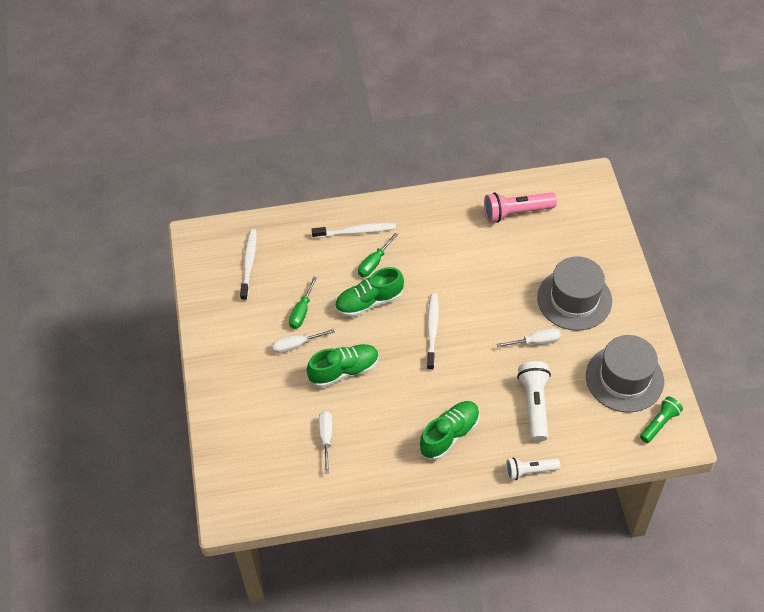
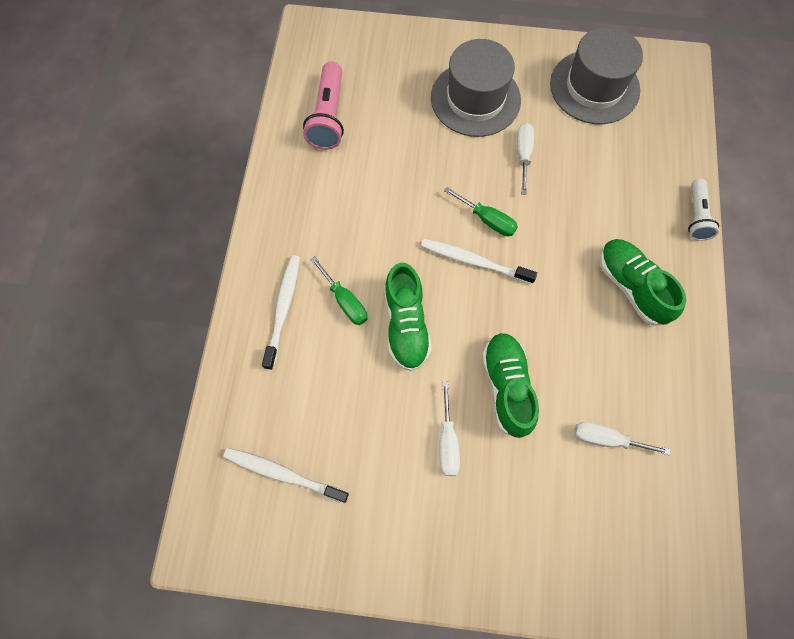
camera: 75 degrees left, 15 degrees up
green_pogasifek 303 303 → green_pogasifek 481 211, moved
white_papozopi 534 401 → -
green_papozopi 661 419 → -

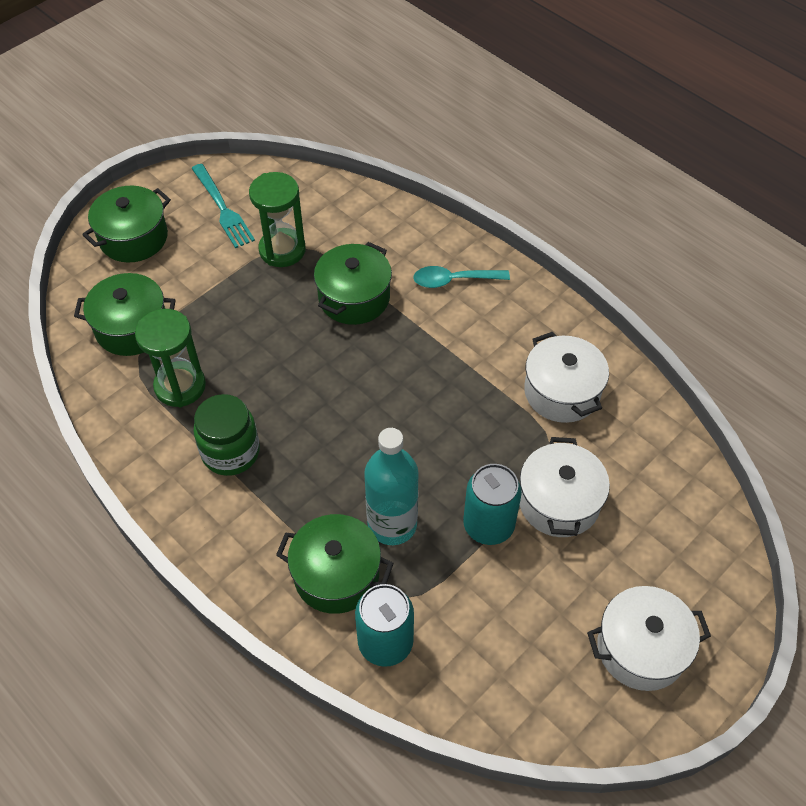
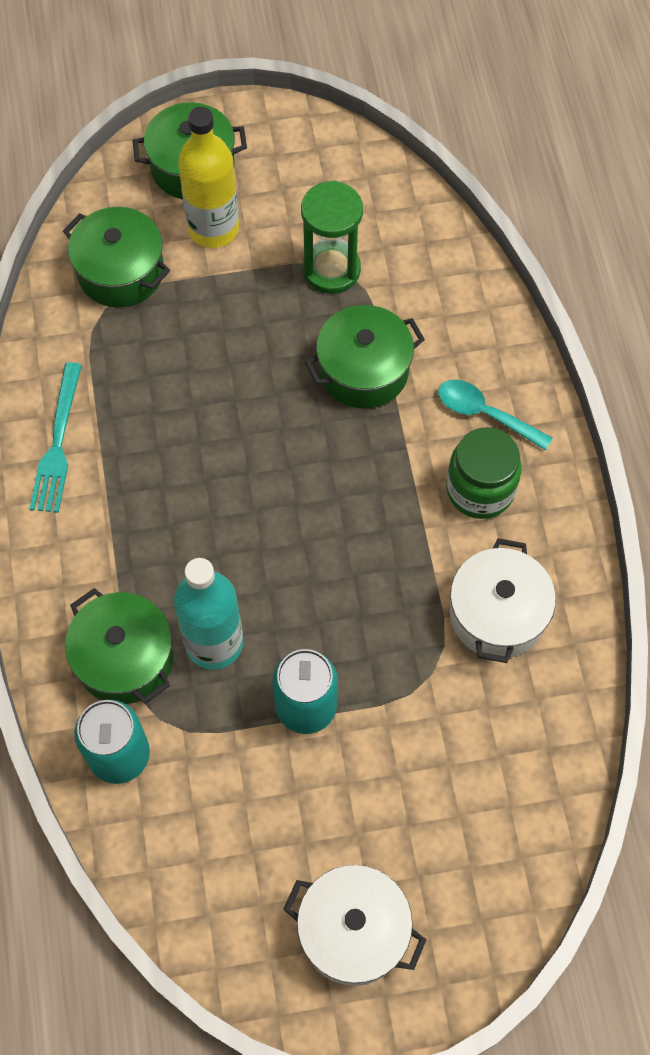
camera: 35 degrees right, 10 degrees up
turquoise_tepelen 223 206 → turquoise_tepelen 56 437, moved
- → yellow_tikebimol 208 177
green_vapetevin 226 435 → green_vapetevin 484 473, moved
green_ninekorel 170 358 → -
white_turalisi 565 487 → -

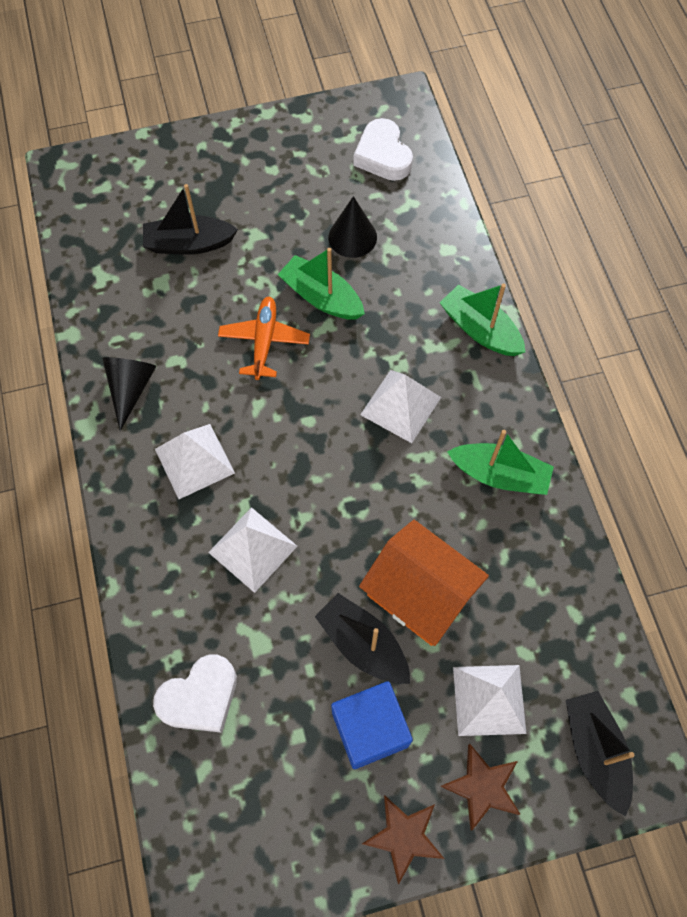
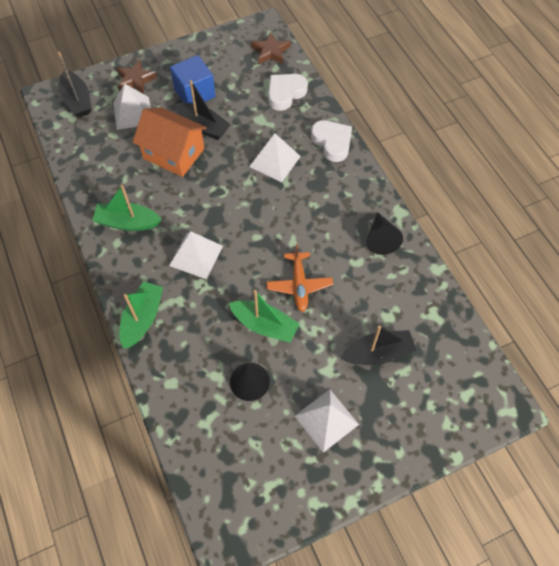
camera: 170 degrees right, 5 degrees down
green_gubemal 482 320 → green_gubemal 141 315, 105 degrees counterclockwise
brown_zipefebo 403 839 → brown_zipefebo 271 48, moved
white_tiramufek 195 461 → white_tiramufek 327 421, moved
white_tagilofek 383 149 → white_tagilofek 331 141, moved

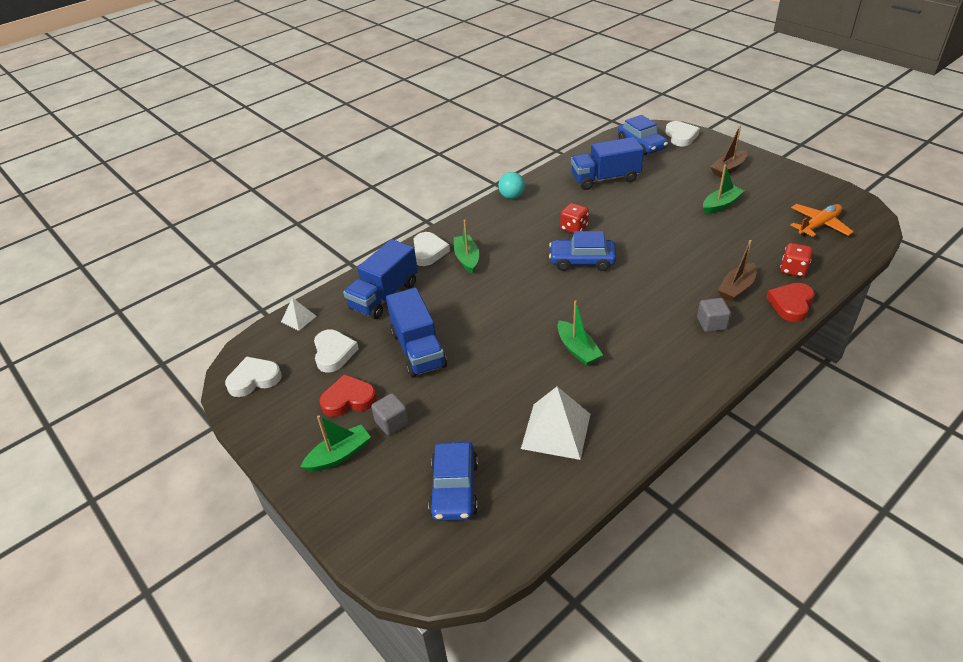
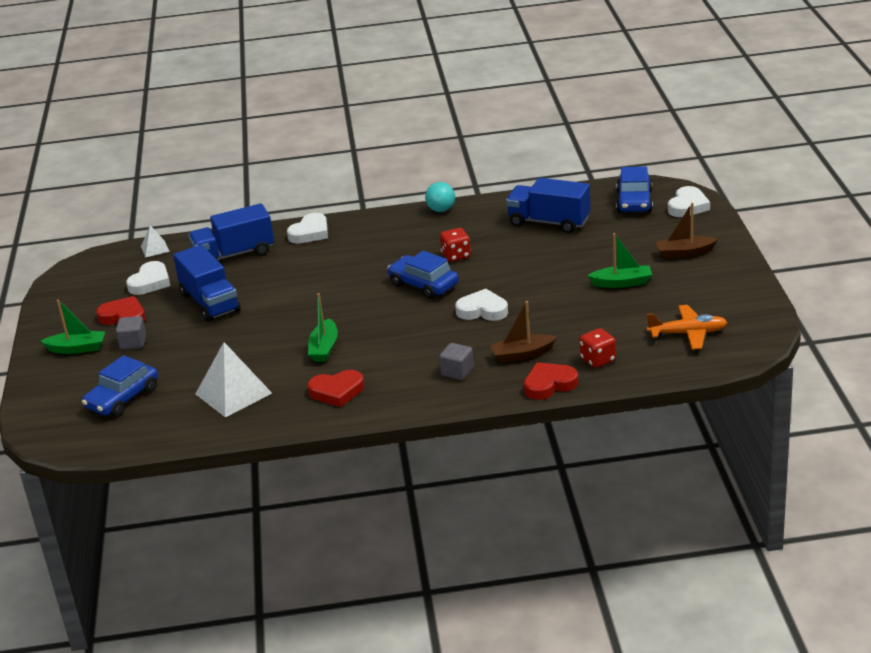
camera: 35 degrees right, 10 degrees down
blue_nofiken 416 333 → blue_nofiken 207 283, 45 degrees counterclockwise
- → red_tagilofek 335 388
white_tagilofek 253 377 → white_tagilofek 481 305, moved
green_gubemal 466 247 → -

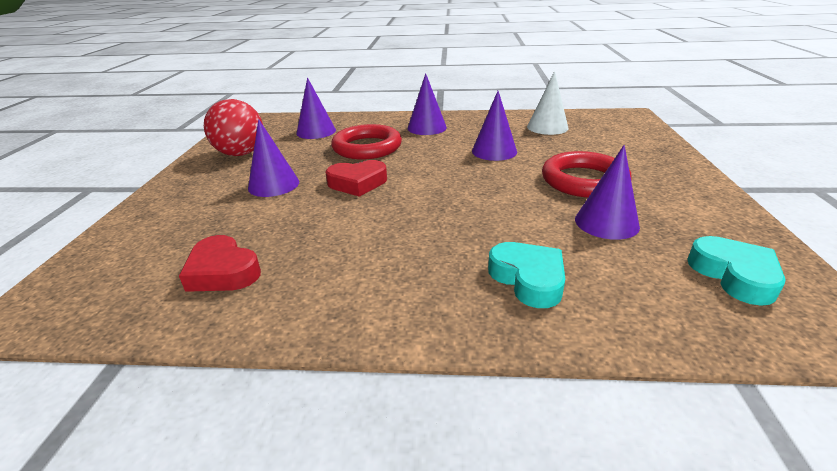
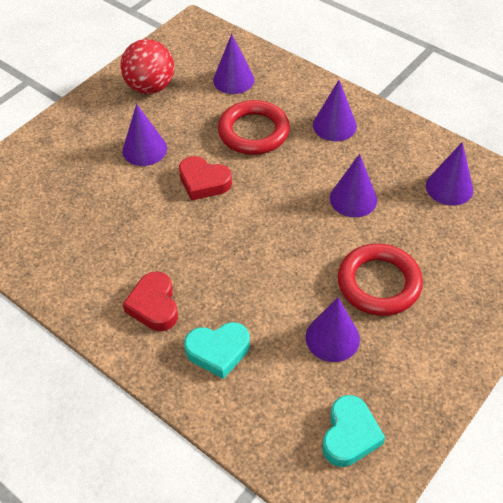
camera: 35 degrees right, 20 degrees up
red_tagilofek 220 263 → red_tagilofek 150 301, moved
turquoise_tagilofek 526 275 → turquoise_tagilofek 217 350, 75 degrees clockwise
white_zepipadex 548 103 → purple_zepipadex 449 174

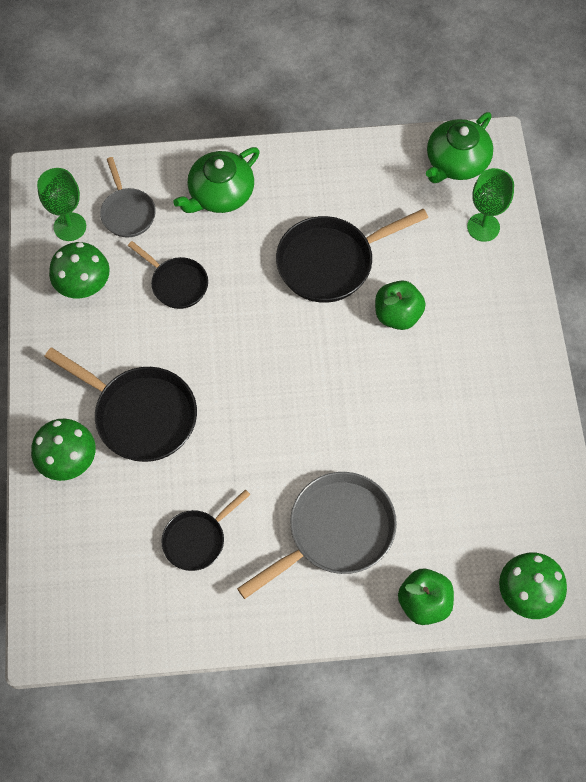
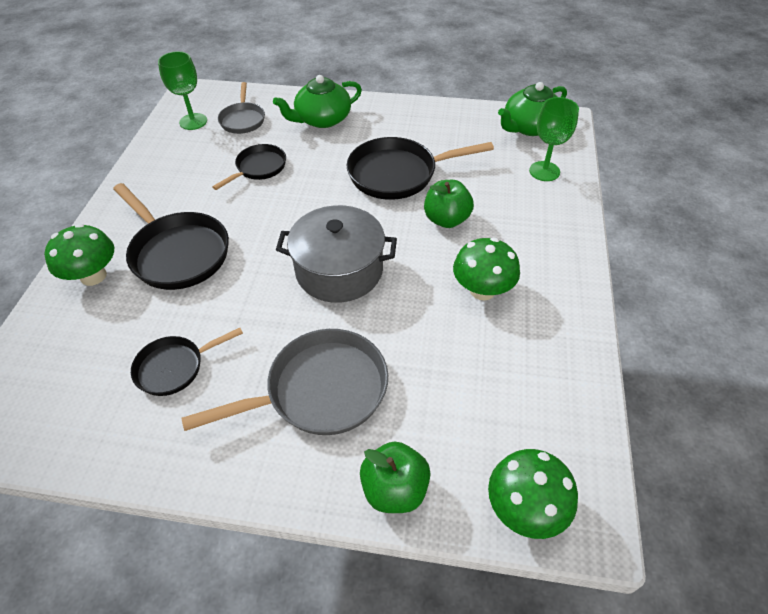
camera: 15 degrees right, 15 degrees down
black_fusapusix 168 275 → black_fusapusix 249 167, 105 degrees counterclockwise
- → grey_turalisi 336 254
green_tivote 79 270 → green_tivote 486 269, moved

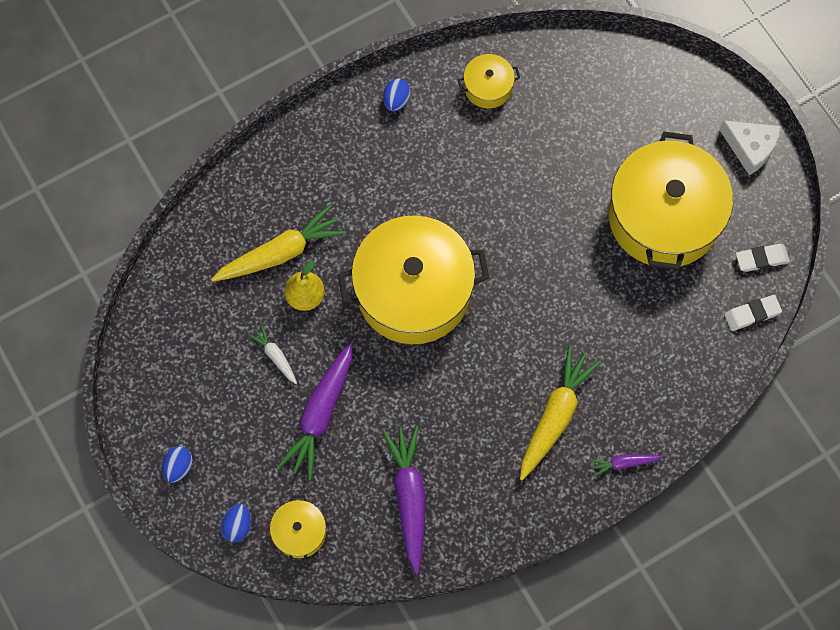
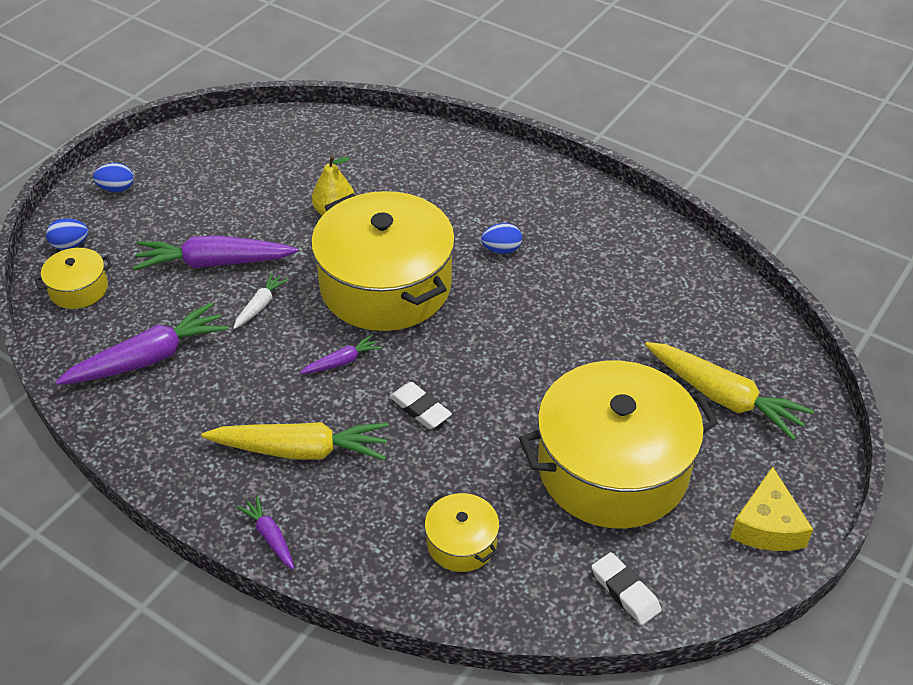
camera: 65 degrees right, 25 degrees down
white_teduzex 272 354 → white_teduzex 260 301, moved
- → purple_teduzex 341 354
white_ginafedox 753 313 → white_ginafedox 420 405, moved
yellow_turalisi 489 81 → yellow_turalisi 462 532, moved
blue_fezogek 396 94 → blue_fezogek 501 238, moved
yellow_teduzex 278 243 → yellow_teduzex 729 391, moved
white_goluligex 750 148 → yellow_goluligex 771 509

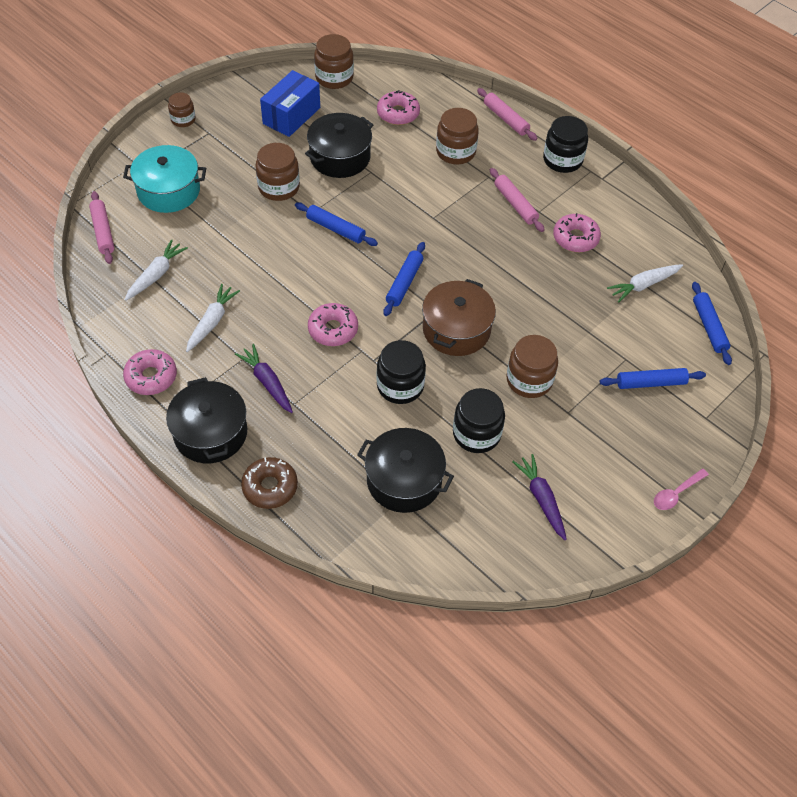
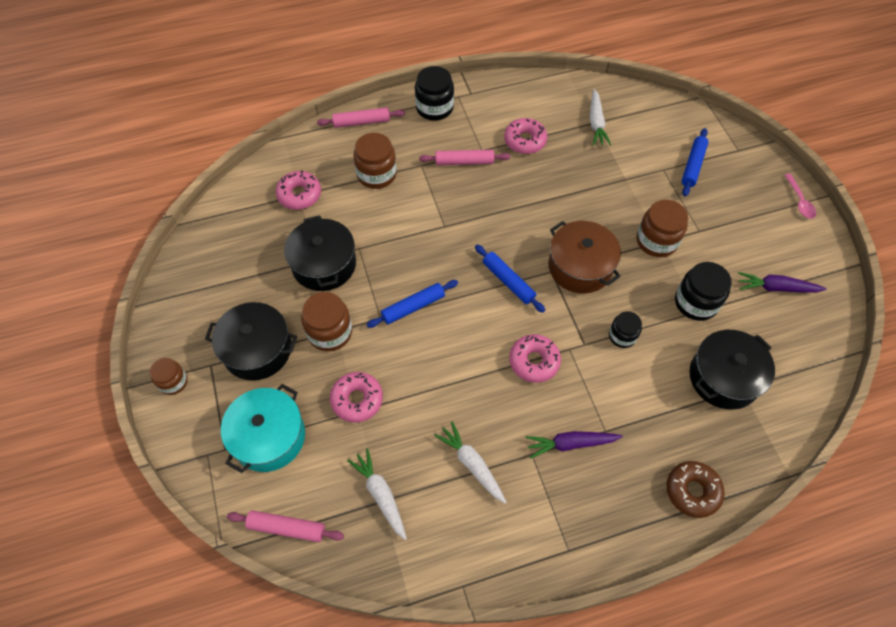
camera: 60 degrees left, 5 degrees up
black_turalisi 206 420 → black_turalisi 251 341, moved
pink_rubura 150 372 → pink_rubura 356 397, moved
black_vapetevin 401 372 → black_vapetevin 625 329, x0.62
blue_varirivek 290 103 → -
brown_vapetevin 334 61 → -
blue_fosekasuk 712 323 → -

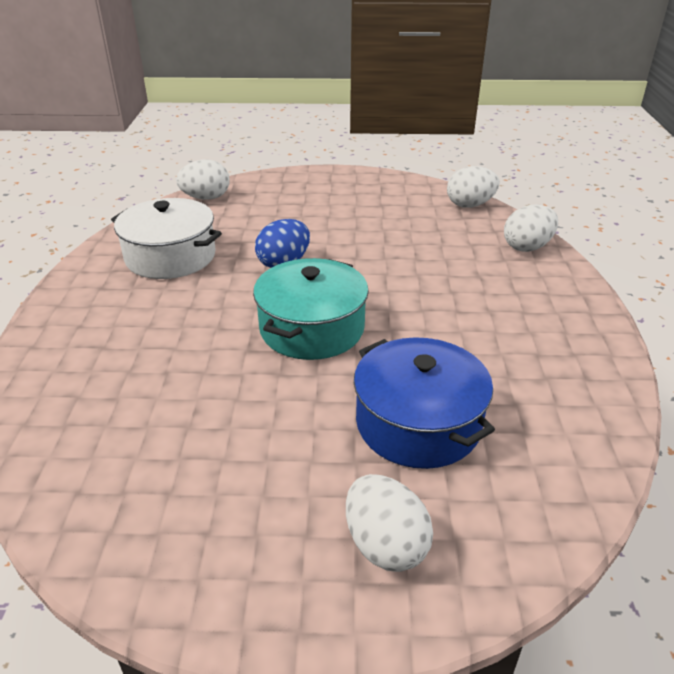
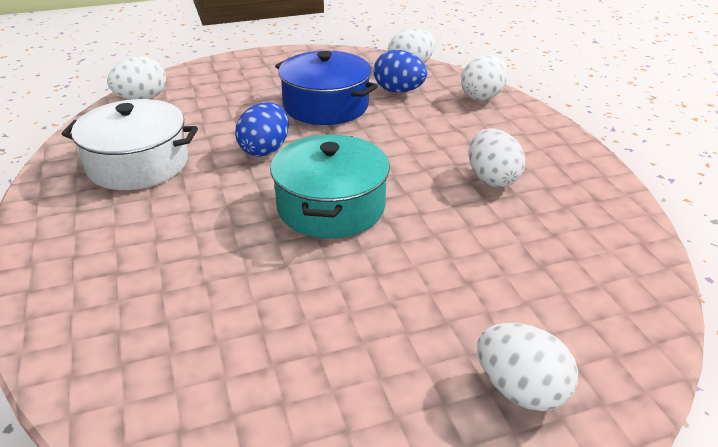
camera: 20 degrees left, 0 degrees up
blue_turalisi 424 403 → blue_turalisi 326 88, moved
- → blue_fezogek 400 71
- → white_fezogek 497 158

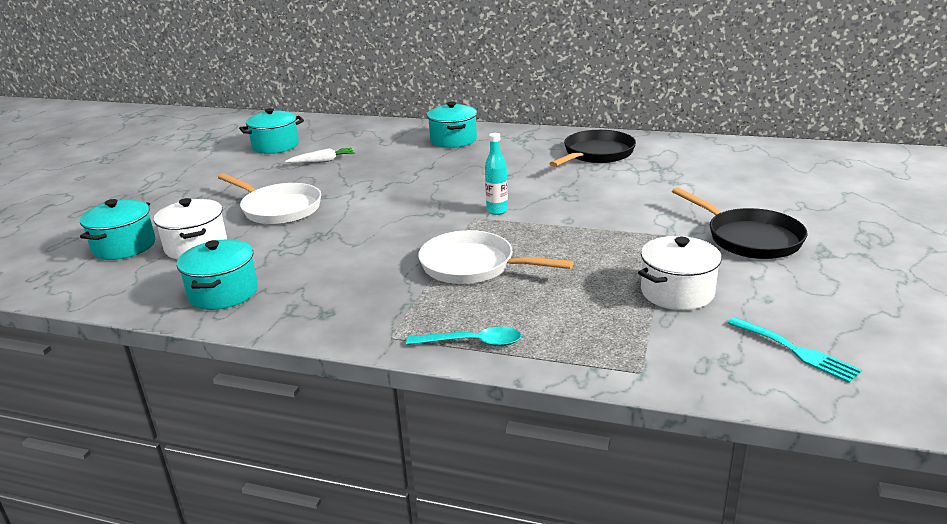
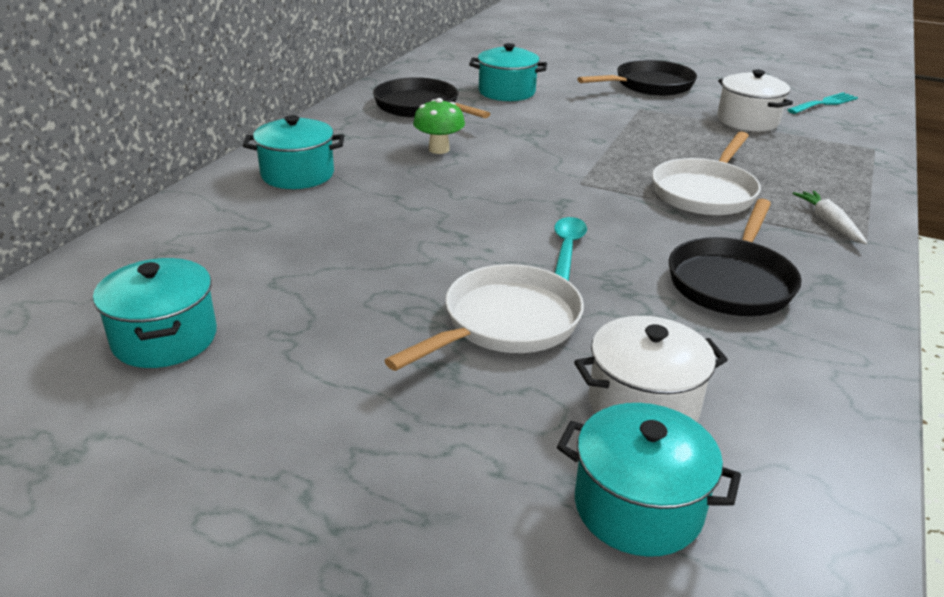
camera: 85 degrees left, 5 degrees up
- → green_tivote 439 126
turquoise_turalisi 217 274 → turquoise_turalisi 508 72, moved
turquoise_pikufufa 464 336 → turquoise_pikufufa 570 249, moved
- → black_fusapusix 735 257
white_teduzex 320 155 → white_teduzex 830 217, moved
turquoise_tikebimol 496 174 → -

